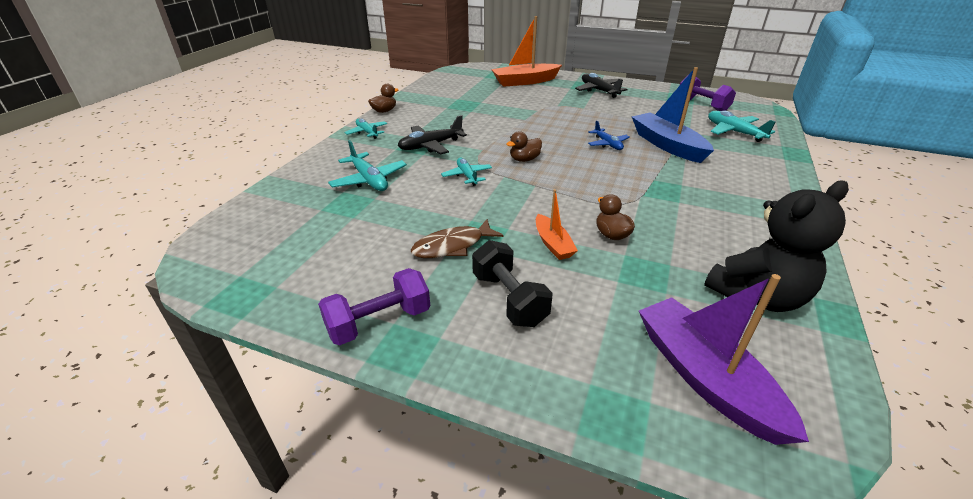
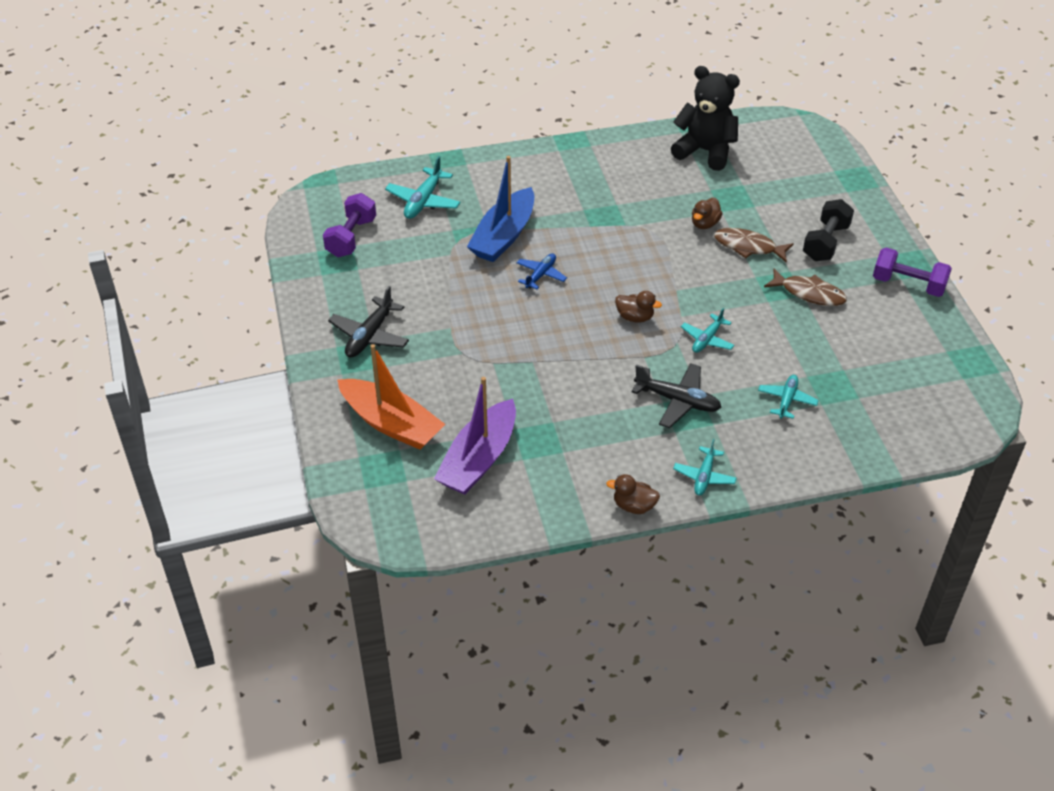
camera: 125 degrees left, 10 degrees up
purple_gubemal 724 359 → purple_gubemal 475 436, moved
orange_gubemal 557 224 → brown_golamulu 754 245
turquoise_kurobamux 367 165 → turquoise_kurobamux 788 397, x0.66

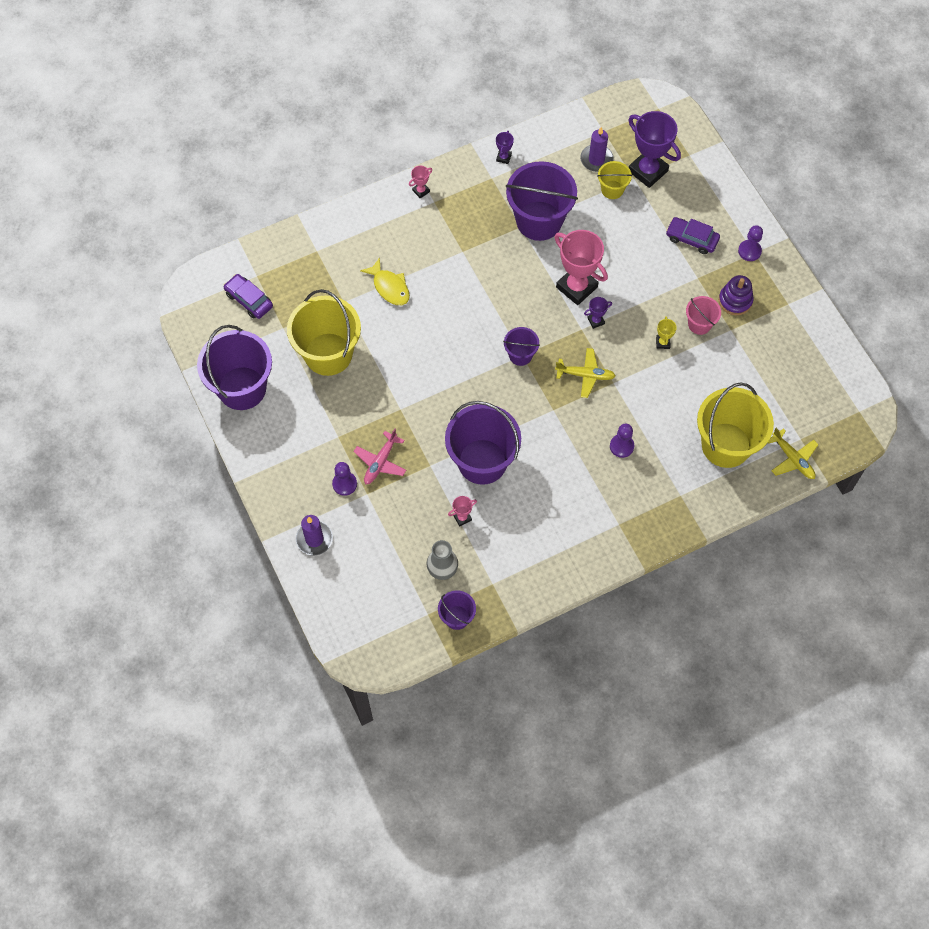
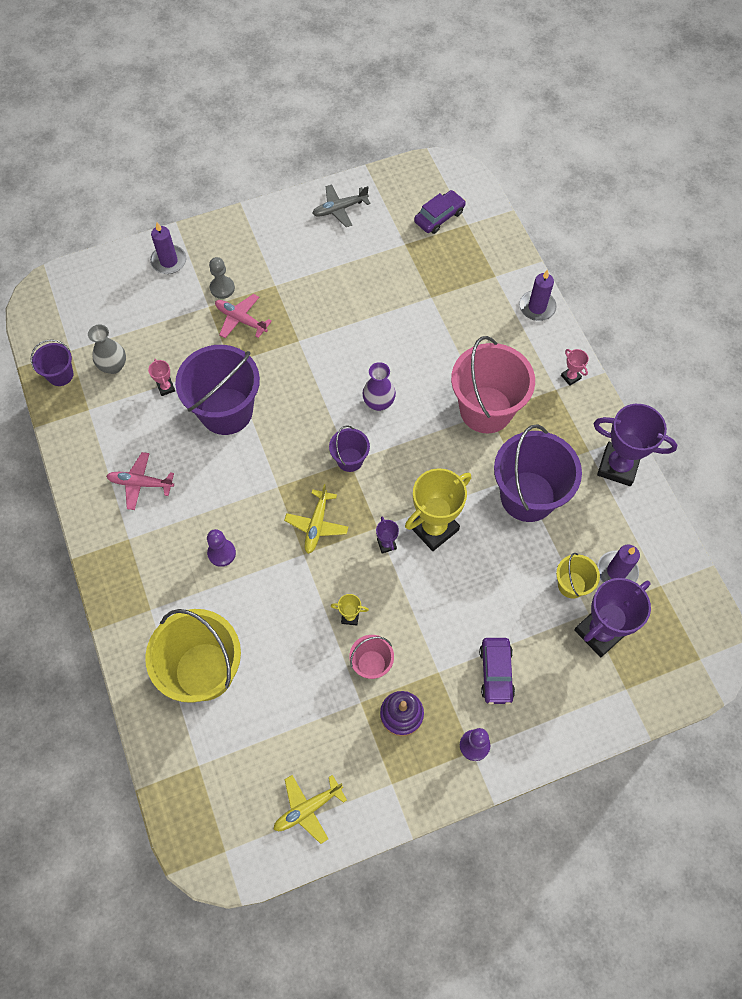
camera: 95 degrees right, 0 degrees up
- → pink_kurobamux 140 481
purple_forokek 344 479 → grey_forokek 222 278
yellow_kurobamux 793 453 → yellow_kurobamux 310 809, moved
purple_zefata 234 367 → grey_kurobamux 341 205
- → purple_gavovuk 379 386
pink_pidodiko 581 267 → yellow_pidodiko 438 509
- → pink_zefata 493 384
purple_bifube 693 235 → purple_bifube 497 671, 150 degrees clockwise
- → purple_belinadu 538 295
purple_pidodiko 505 147 → purple_pidodiko 635 445, x2.28
yellow_zefata 324 332 → -
yellow_golamulu 385 281 → -

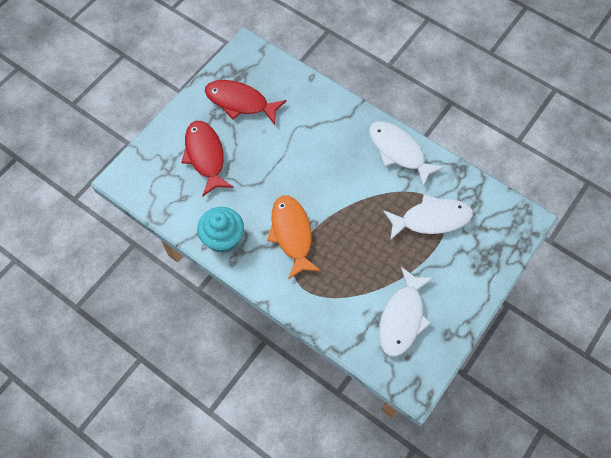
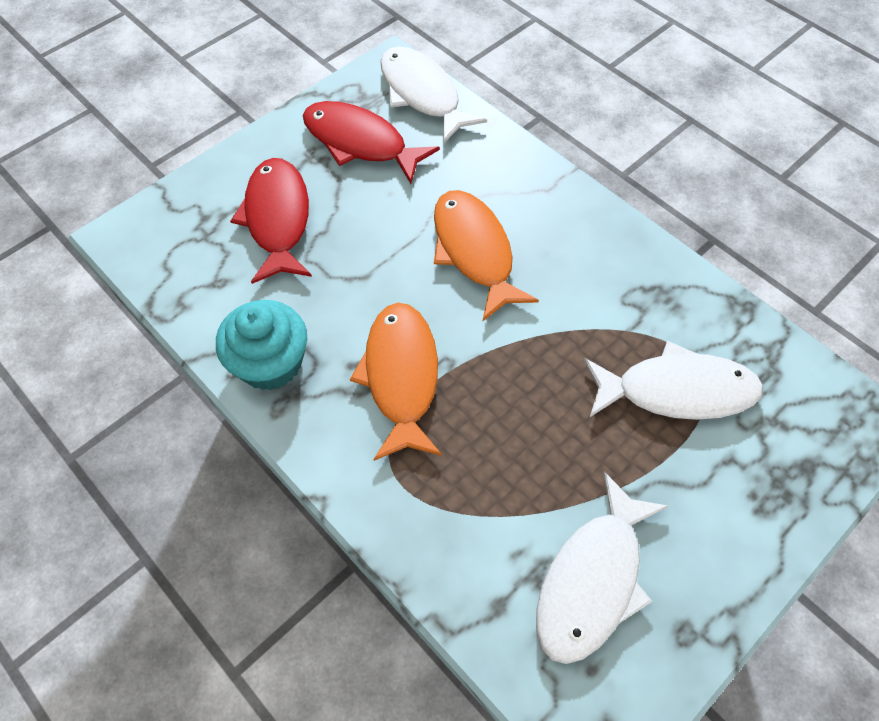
camera: 10 degrees right, 5 degrees down
white_golamulu 406 154 → white_golamulu 433 95, moved
- → orange_golamulu 486 255

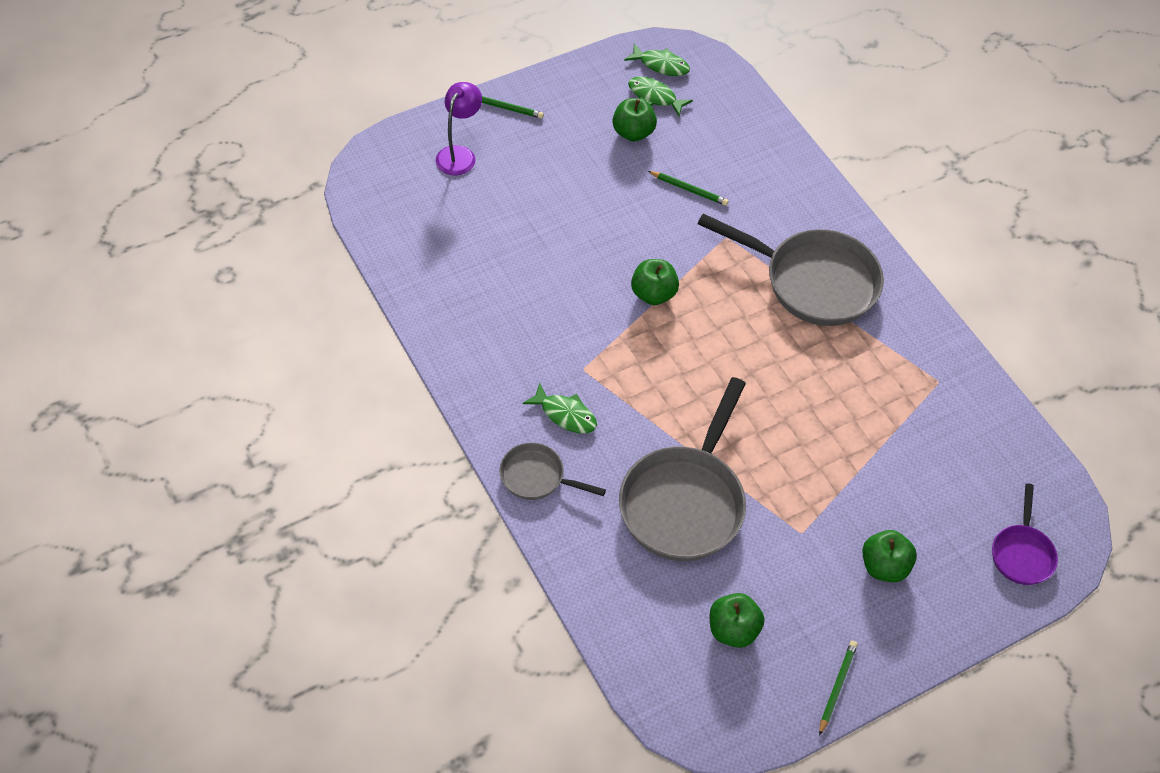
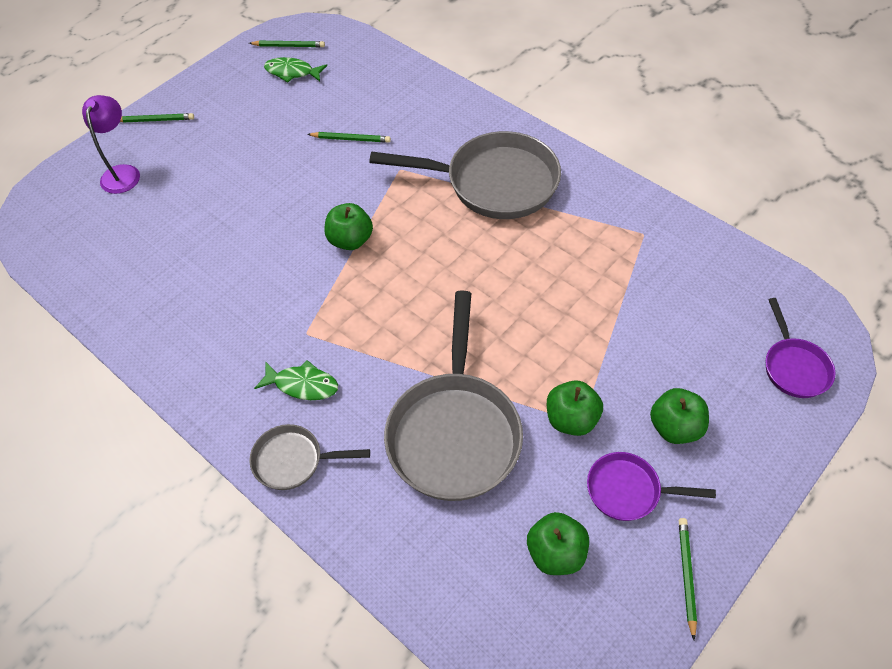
camera: 15 degrees left, 0 degrees up
green_golamulu 657 60 → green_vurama 287 44
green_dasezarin 634 120 → green_dasezarin 575 408, moved
- → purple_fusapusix 651 486

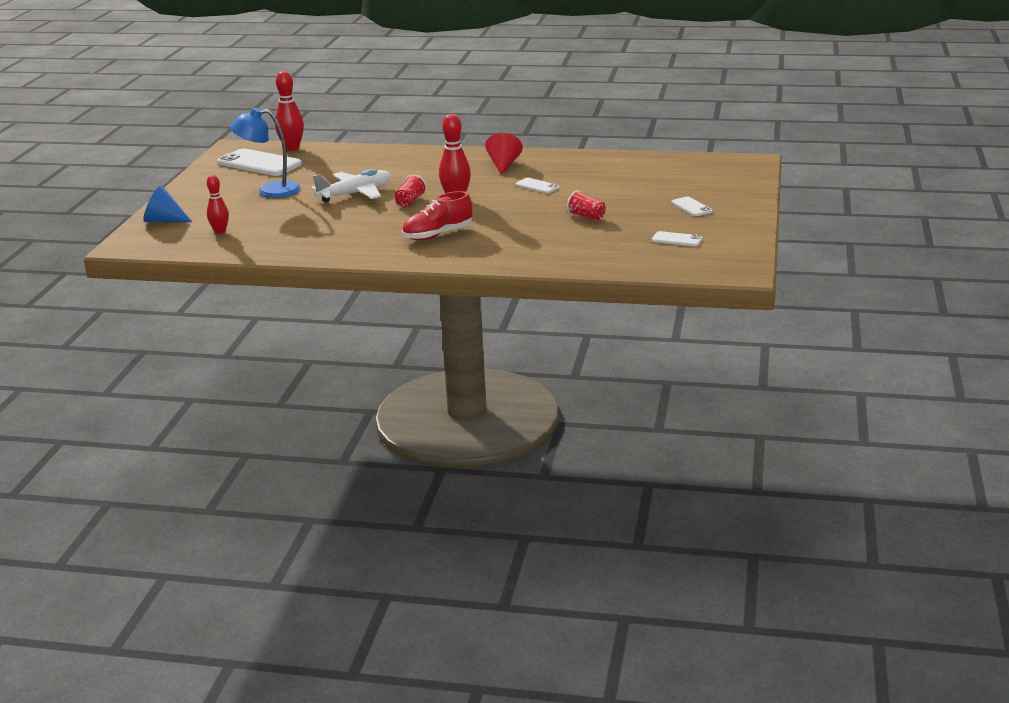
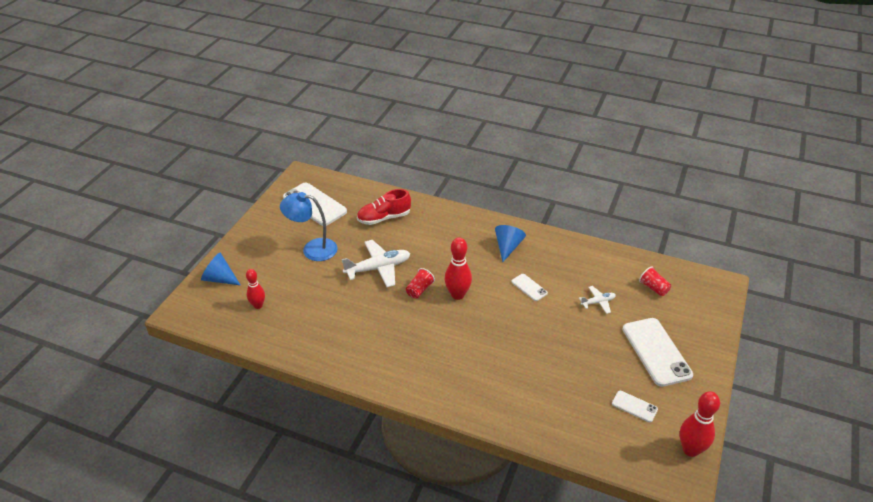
camera: 10 degrees right, 15 degrees up
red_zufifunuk 437 215 → red_zufifunuk 384 207, moved
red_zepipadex 504 154 → blue_zepipadex 510 243
- → white_kurobamux 597 300
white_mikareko 691 206 → white_mikareko 658 352, x2.05
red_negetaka 586 205 → red_negetaka 655 281, moved
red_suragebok 289 111 → red_suragebok 700 424, moved

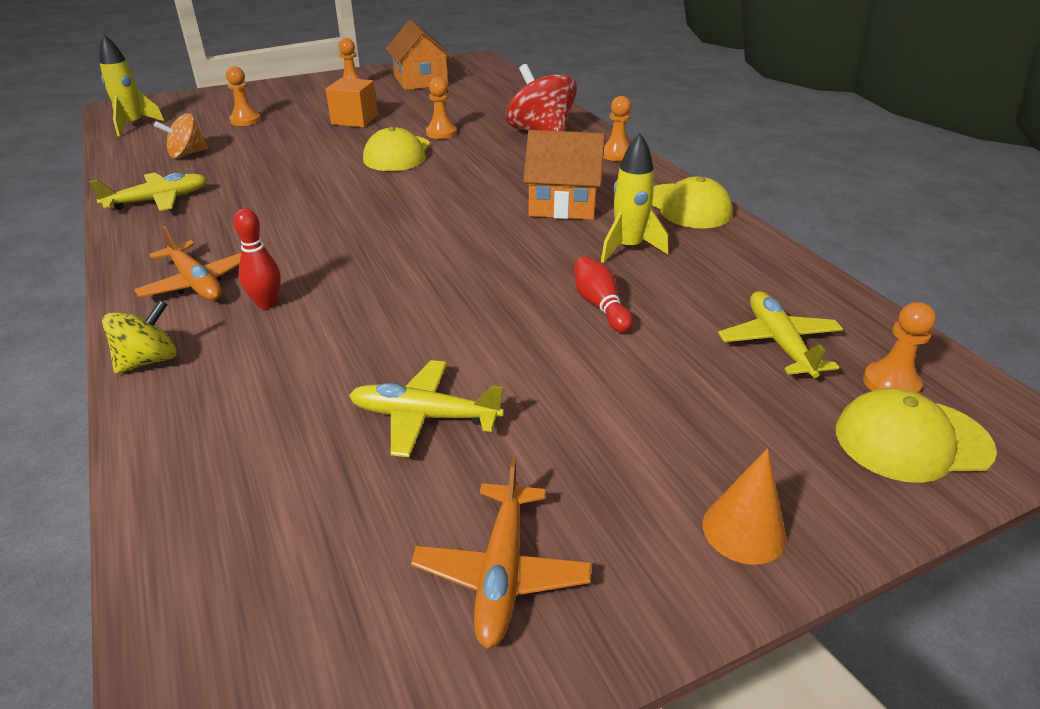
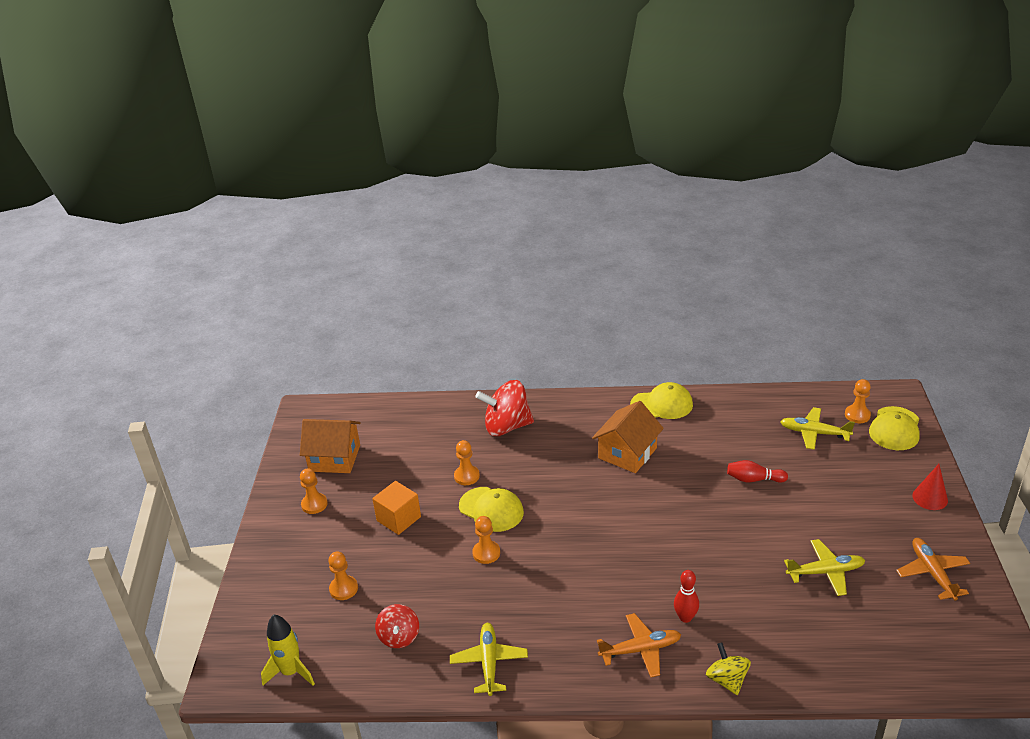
camera: 60 degrees left, 0 degrees up
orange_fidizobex 181 135 → red_fidizobex 397 626
orange_forokek 617 128 → orange_forokek 486 540, moved
yellow_kurobamux 426 409 → yellow_kurobamux 824 567, 135 degrees counterclockwise
orange_kurobamux 501 553 → orange_kurobamux 933 569, 135 degrees counterclockwise
orange_zepipadex 745 506 → red_zepipadex 930 487
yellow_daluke 634 198 → -

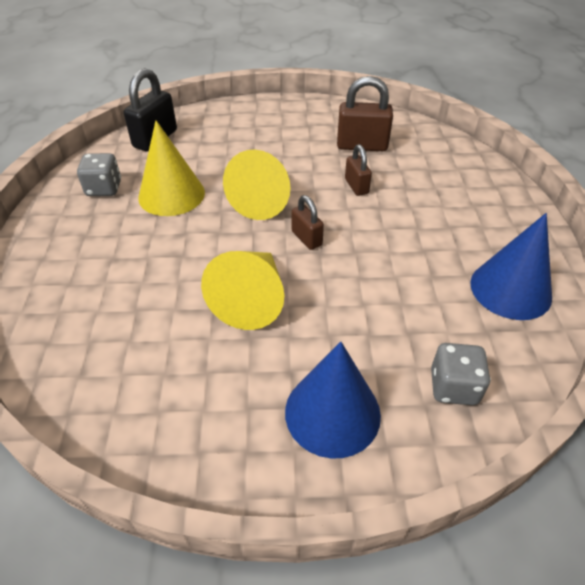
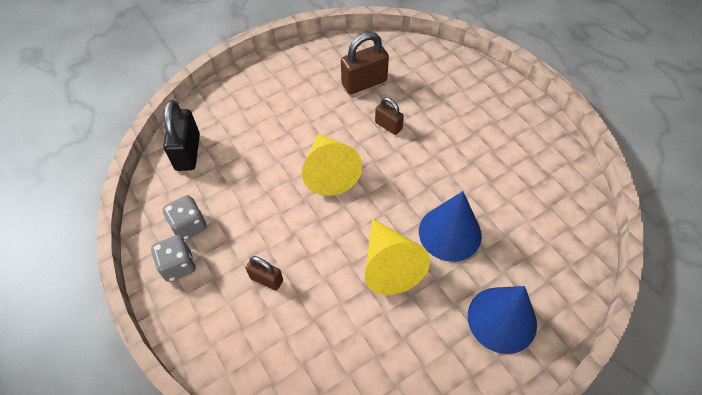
camera: 30 degrees left, 10 degrees up
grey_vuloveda 461 374 → grey_vuloveda 173 258, moved
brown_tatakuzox 308 222 → brown_tatakuzox 264 273, moved
blue_zepipadex 511 266 → blue_zepipadex 450 226, moved
yellow_zepipadex 171 168 → -

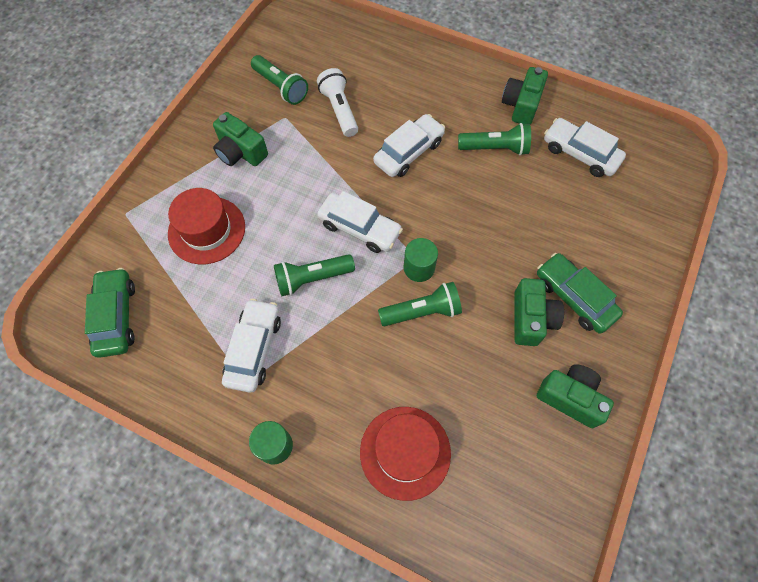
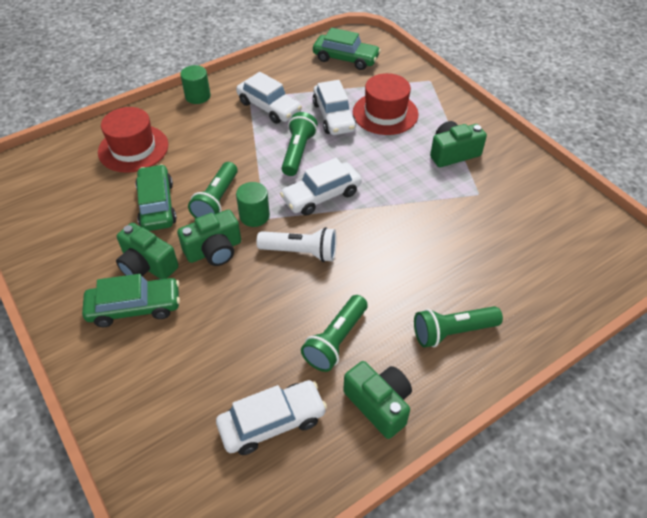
camera: 120 degrees right, 15 degrees down
- → green_bifube 156 197
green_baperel 575 396 → green_baperel 209 237, moved
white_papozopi 337 102 → white_papozopi 296 244, moved
white_bifube 409 145 → white_bifube 334 107, moved
green_papozopi 279 80 → green_papozopi 458 326, moved

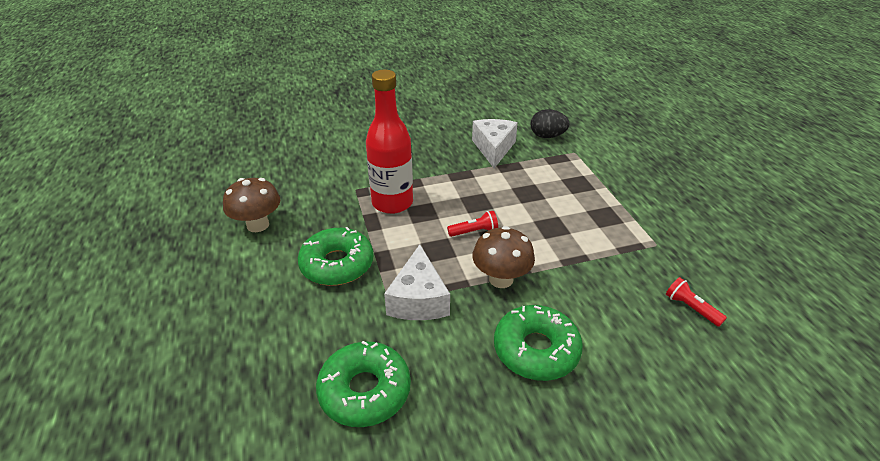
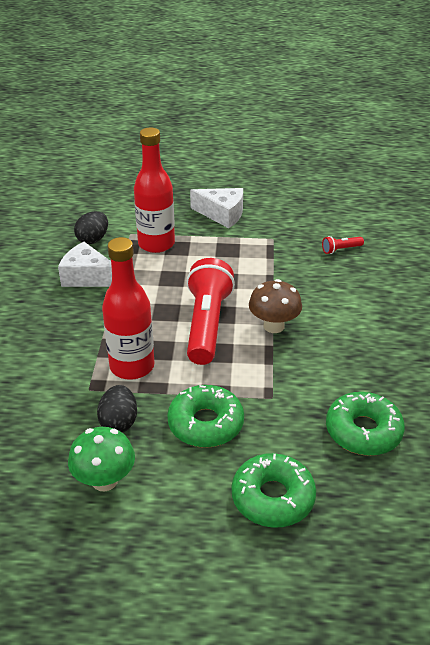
camera: 70 degrees left, 0 degrees up
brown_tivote 251 205 → green_tivote 101 459
- → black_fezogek 117 408
- → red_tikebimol 154 190
red_papozopi 472 224 → red_papozopi 210 311, x2.45
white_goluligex 417 282 → white_goluligex 216 208, moved
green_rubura 538 343 → green_rubura 274 490, moved

